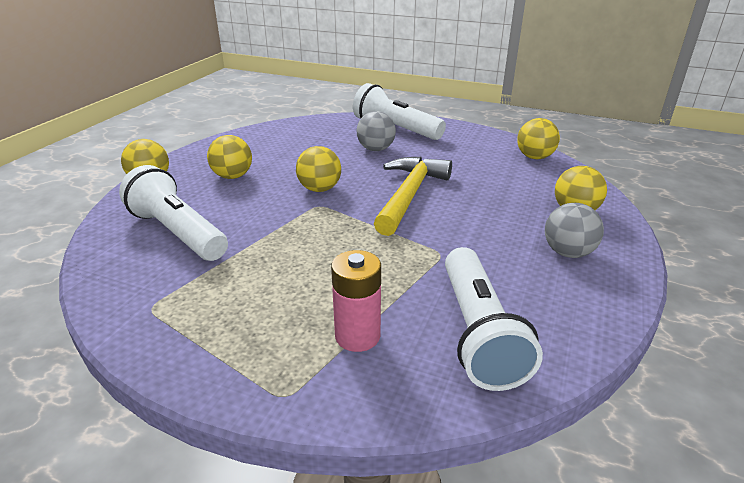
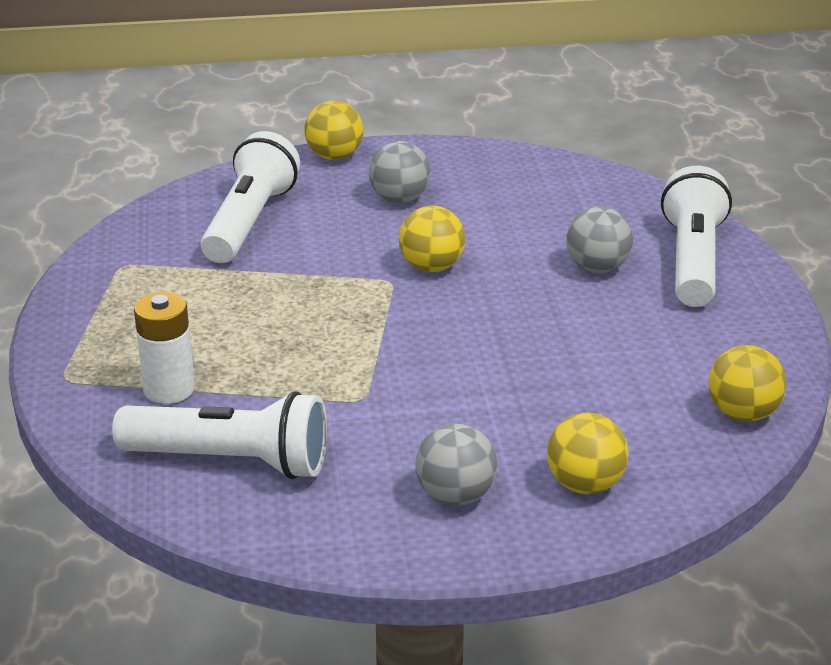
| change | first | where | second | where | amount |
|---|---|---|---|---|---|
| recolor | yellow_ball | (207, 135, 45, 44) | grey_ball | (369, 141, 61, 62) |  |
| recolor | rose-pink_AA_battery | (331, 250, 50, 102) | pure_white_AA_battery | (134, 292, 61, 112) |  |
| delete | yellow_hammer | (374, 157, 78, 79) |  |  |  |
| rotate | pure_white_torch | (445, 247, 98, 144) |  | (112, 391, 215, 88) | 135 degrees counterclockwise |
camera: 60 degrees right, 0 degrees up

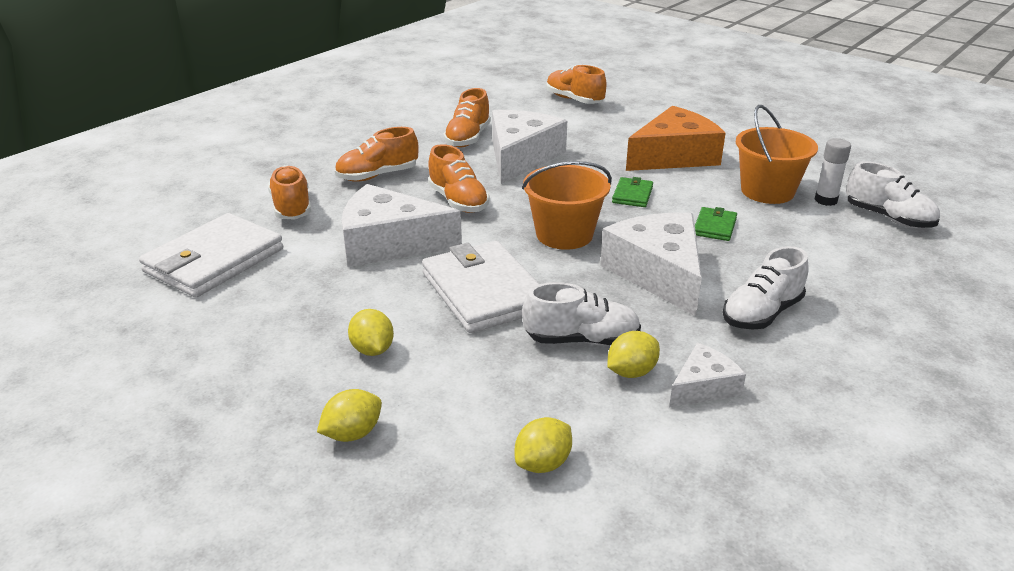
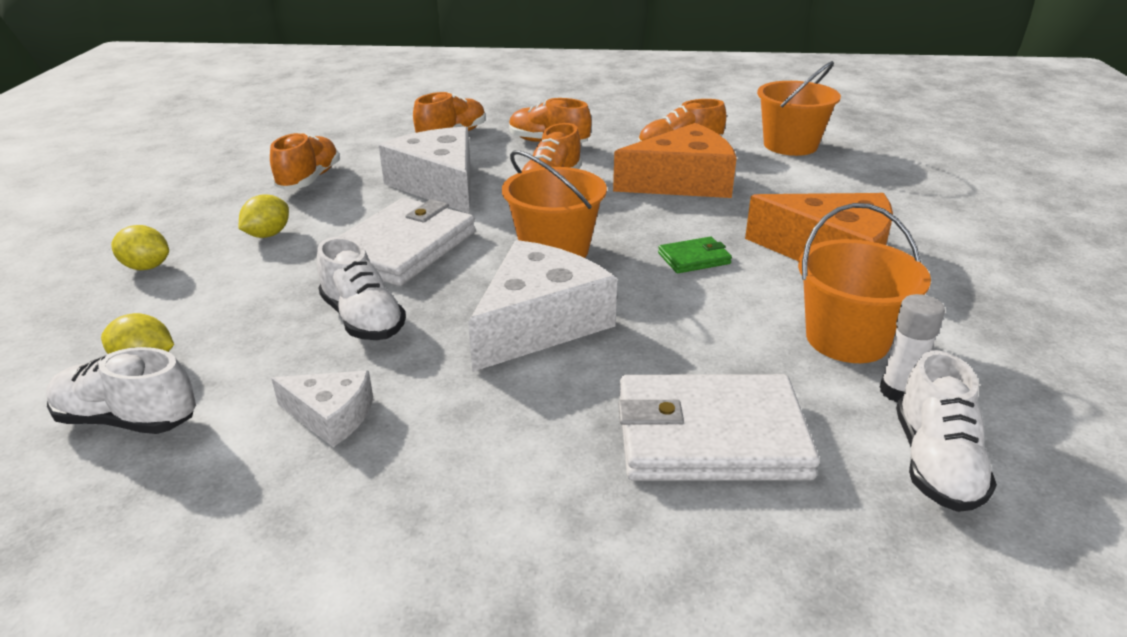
| change | first | where | second | where | amount |
|---|---|---|---|---|---|
| move | pure_white_wallet | (139, 213, 144, 85) |  | (618, 374, 202, 107) |  |
| recolor | pure_white_piece_of_cheese | (492, 110, 75, 74) | bright_orange_piece_of_cheese | (613, 123, 124, 75) |  |
| move | bright_orange_shoe | (546, 65, 61, 39) |  | (270, 132, 70, 58) |  |
| delete | yellow_citrus_fruit | (607, 331, 53, 47) |  |  |  |
| delete | emerald_wallet | (695, 207, 42, 34) |  |  |  |
| move | pure_white_shoe | (723, 246, 86, 83) |  | (46, 347, 150, 87) |  |
| insert |  |  | bright_orange_pail | (757, 61, 84, 95) |  |
camera: 55 degrees right, 0 degrees up

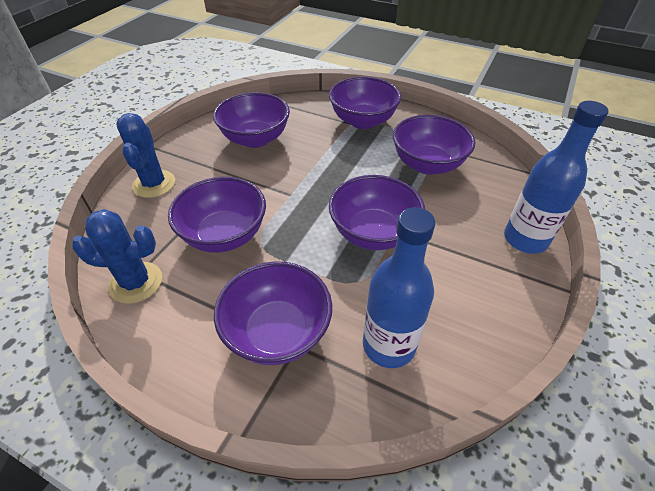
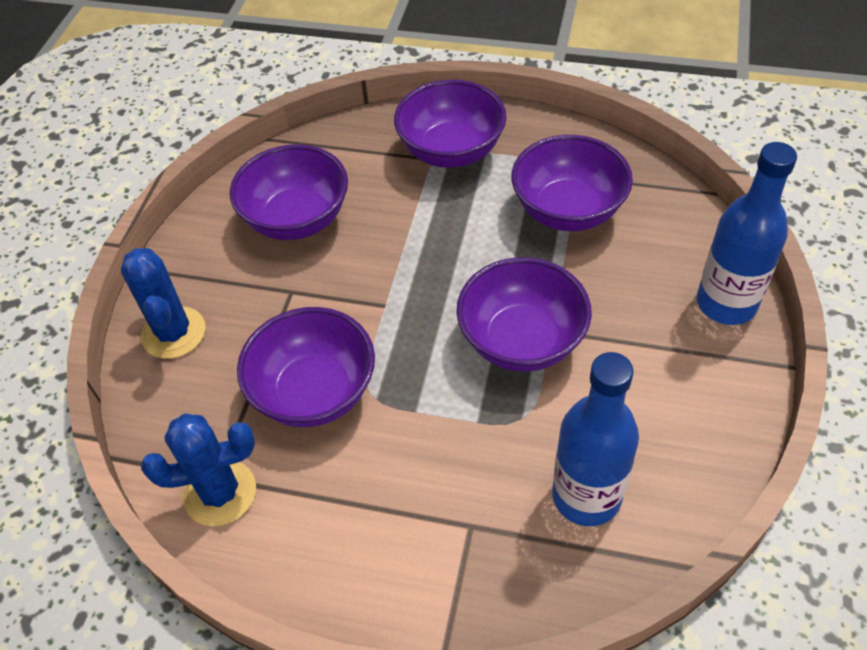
| change | first | where | second | where | amount |
|---|---|---|---|---|---|
| delete | violet_bowl | (214, 261, 118, 104) |  |  |  |
camera: 10 degrees left, 5 degrees up

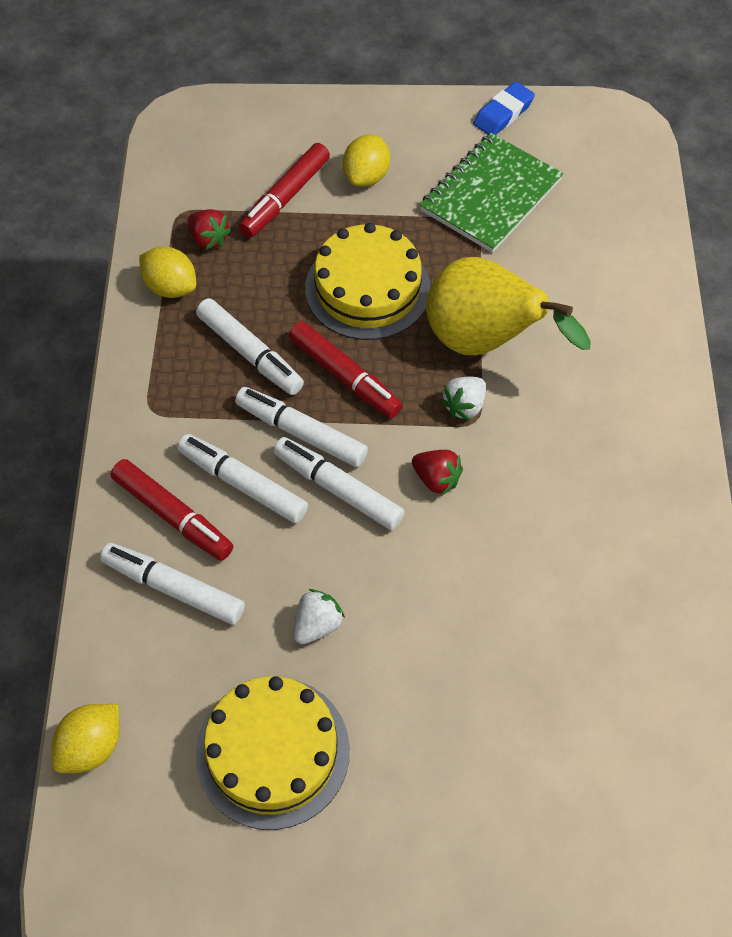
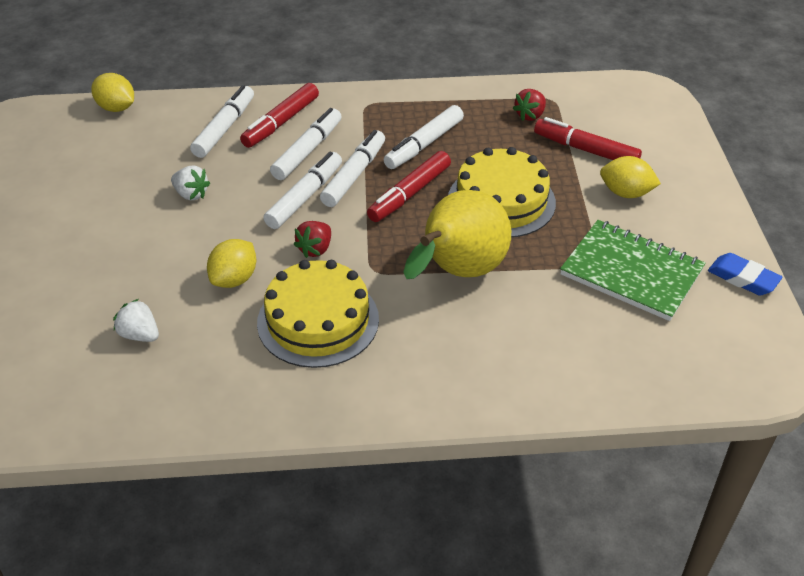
| change | first | where | second | where | amount |
|---|---|---|---|---|---|
| move | yellow_citrus_fruit | (139, 247, 57, 51) |  | (207, 239, 49, 49) |  |
| move | yellow_cake | (195, 676, 155, 154) |  | (257, 260, 122, 108) |  |
| move | pure_white_strawberry | (440, 377, 46, 44) |  | (113, 299, 46, 43) |  |
camera: 85 degrees right, 15 degrees down

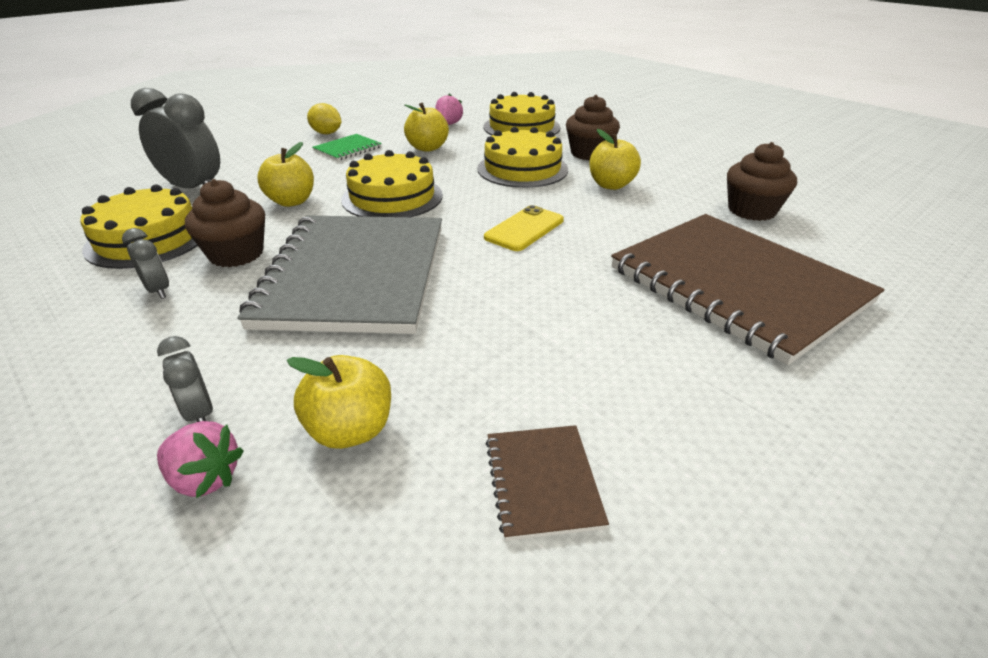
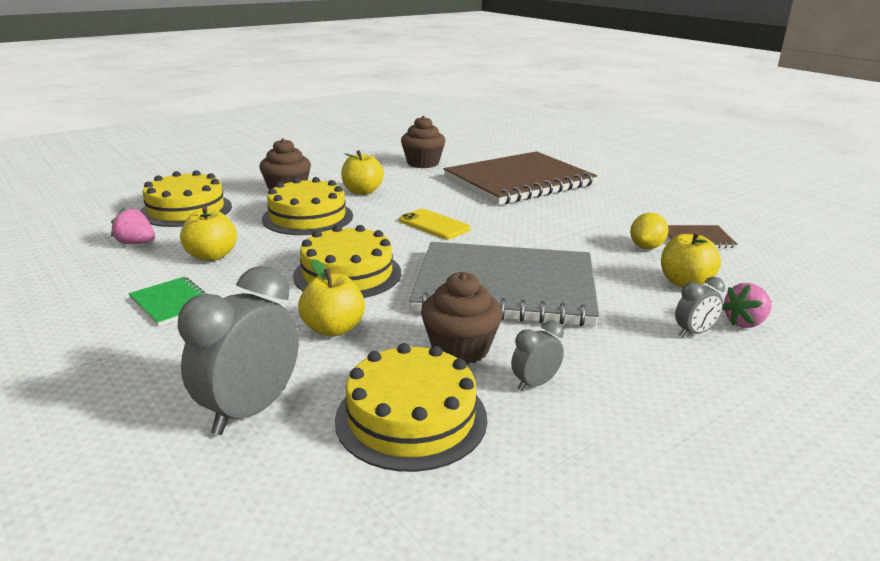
| change | first | where | second | where | amount |
|---|---|---|---|---|---|
| rotate | rose-pink_strawberry | (157, 421, 87, 77) |  | (723, 283, 49, 45) | 150 degrees counterclockwise |
| move | yellow_citrus_fruit | (307, 103, 35, 31) |  | (630, 213, 39, 36) |  |
camera: 85 degrees left, 10 degrees down

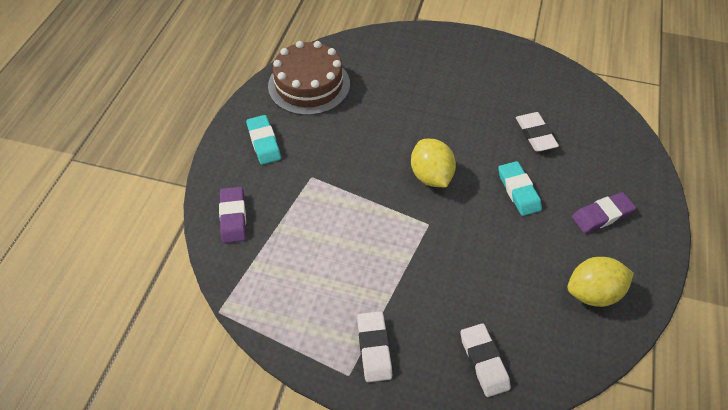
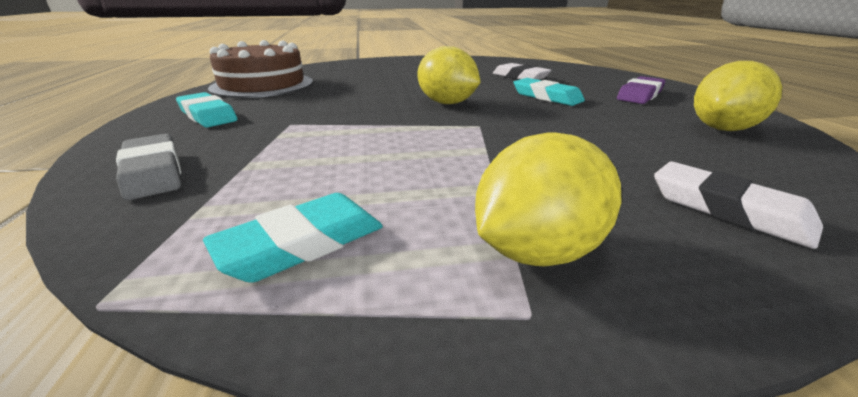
| change | first | where | second | where | amount |
|---|---|---|---|---|---|
| recolor | violet_eraser | (219, 187, 27, 56) | grey_eraser | (116, 134, 65, 66) |  |
| replace | pure_white_eraser | (357, 311, 35, 71) | yellow_citrus_fruit | (475, 132, 147, 134) |  |
| insert |  |  | aqua_eraser | (203, 193, 180, 90) |  |
camera: 25 degrees left, 25 degrees down

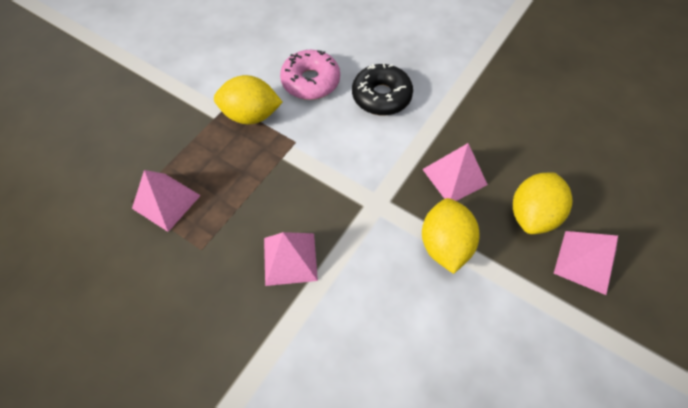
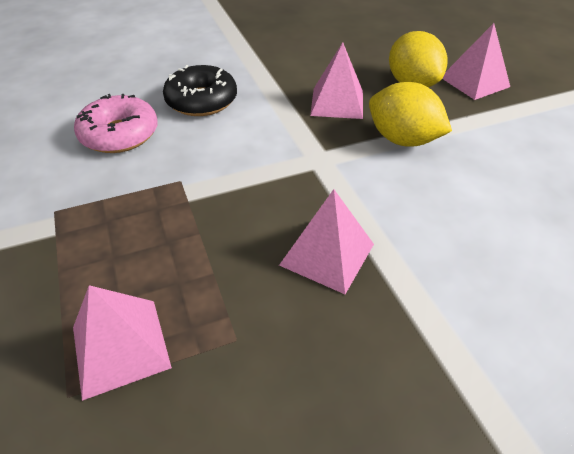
| change | first | where | second | where | amount |
|---|---|---|---|---|---|
| delete | yellow_citrus_fruit | (214, 75, 69, 49) |  |  |  |
camera: 55 degrees left, 15 degrees down

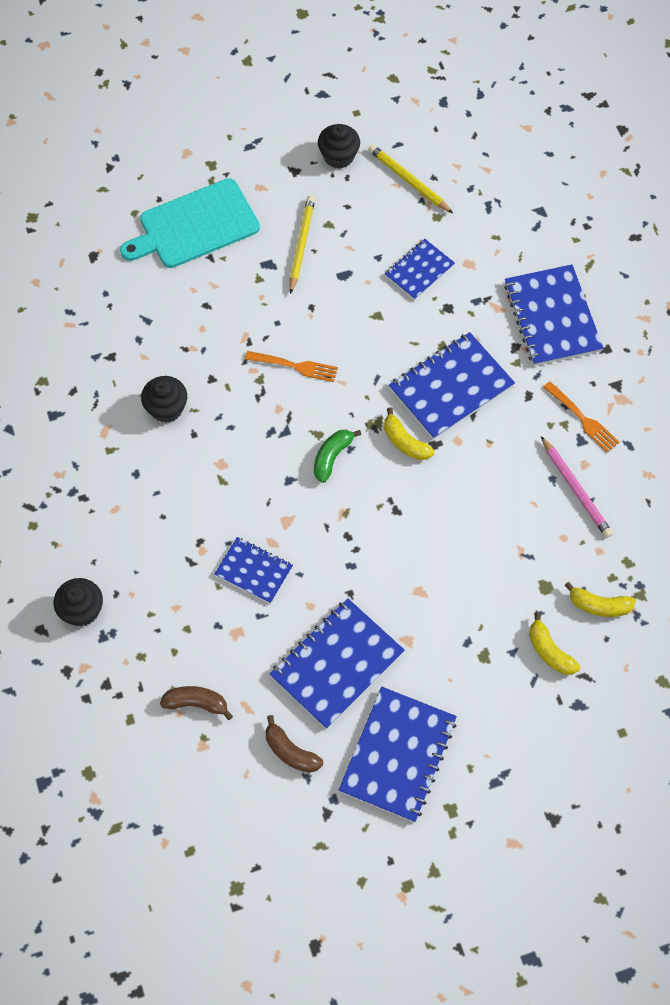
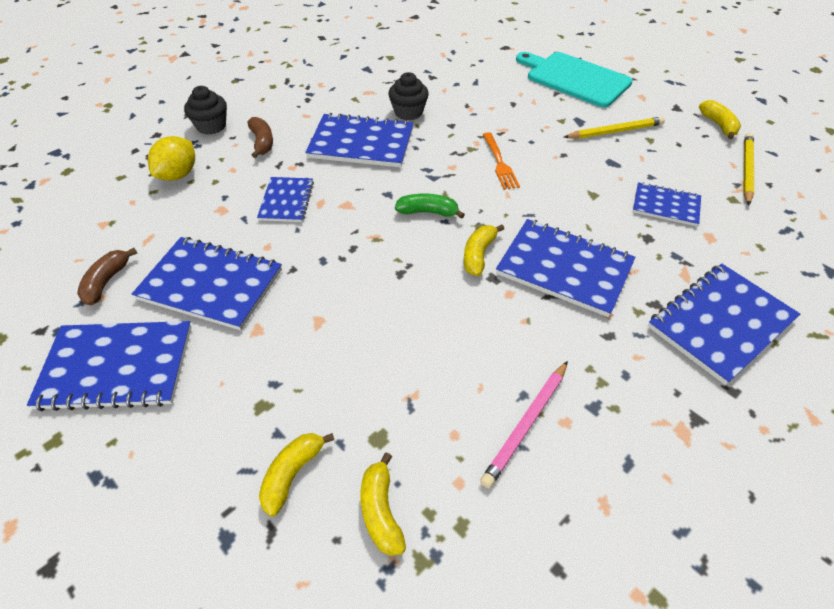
| change | first | where | second | where | amount |
|---|---|---|---|---|---|
| move | dark_brown_banana | (160, 686, 73, 34) |  | (248, 117, 25, 41) |  |
| replace | ebony_muffin | (318, 124, 42, 44) | yellow_banana | (699, 100, 42, 39) |  |
| delete | bright_orange_dinner_fork | (543, 381, 77, 72) |  |  |  |
| insert |  |  | yellow_citrus_fruit | (148, 136, 47, 45) |  |
| insert |  |  | blue_exercise_book | (305, 113, 108, 55) |  |
camera: 65 degrees right, 15 degrees down

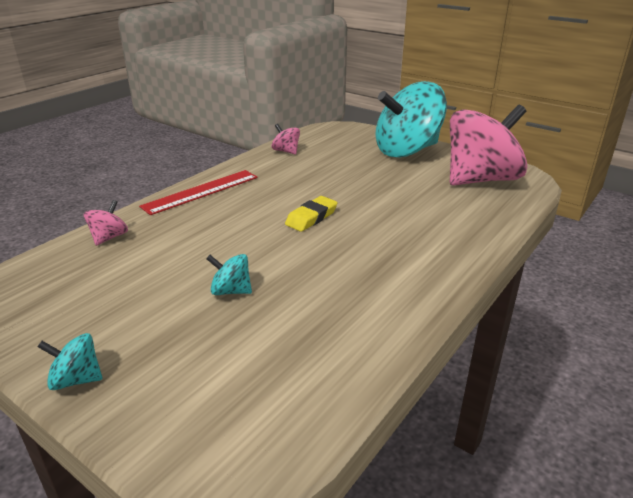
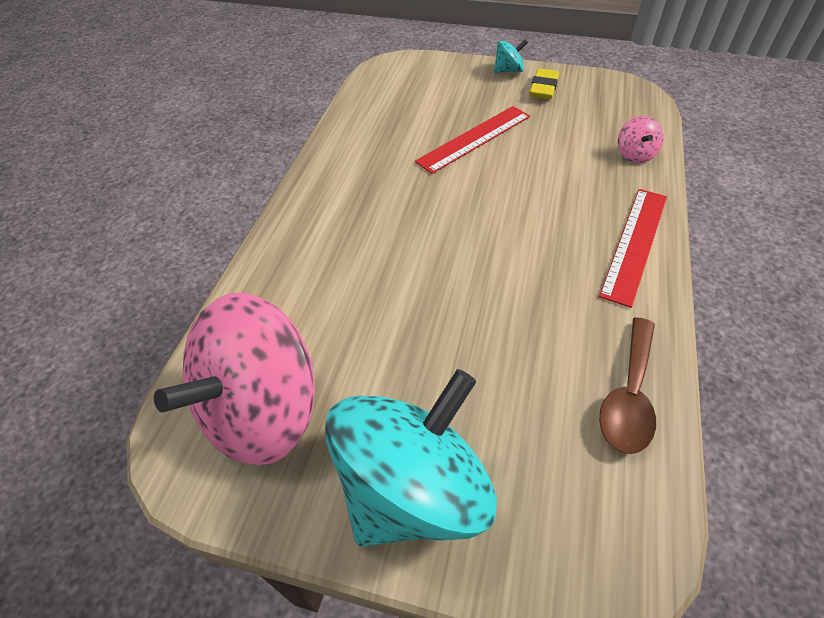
| change | first | where | second | where | amount |
|---|---|---|---|---|---|
| replace | aqua_spinning_top | (206, 254, 46, 41) | red_measuring_stick | (415, 106, 115, 68) |  |
| replace | rose-pink_spinning_top | (272, 124, 28, 30) | dark_brown_spoon | (599, 317, 57, 137) |  |
| move | yellow_eraser | (285, 196, 53, 36) |  | (529, 68, 30, 31) |  |
camera: 160 degrees right, 20 degrees up

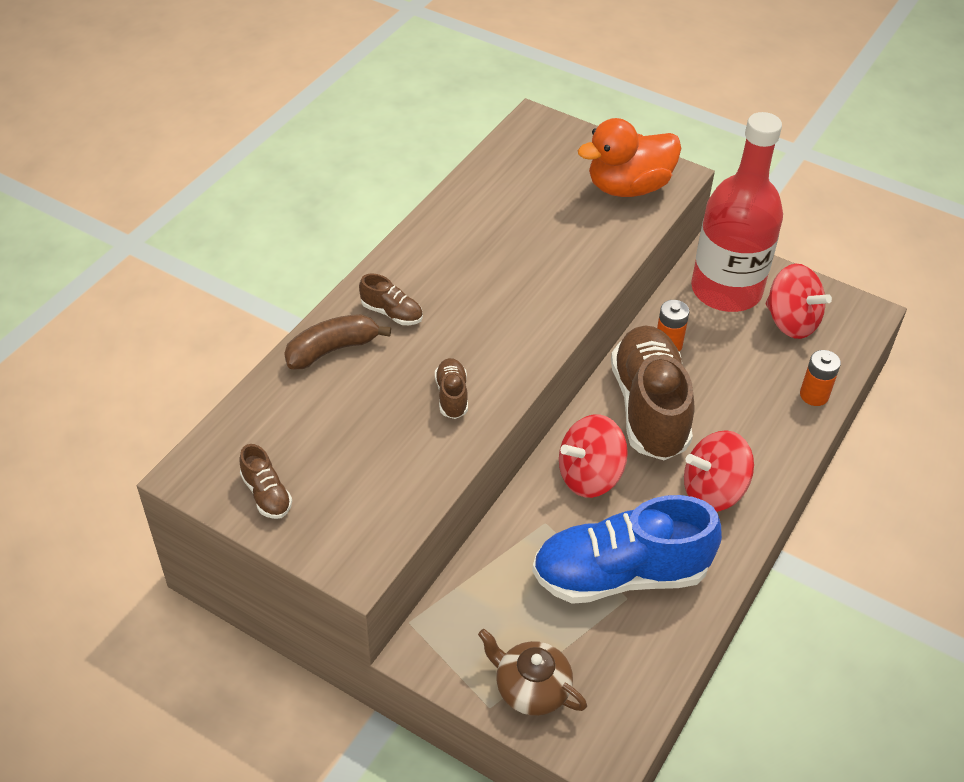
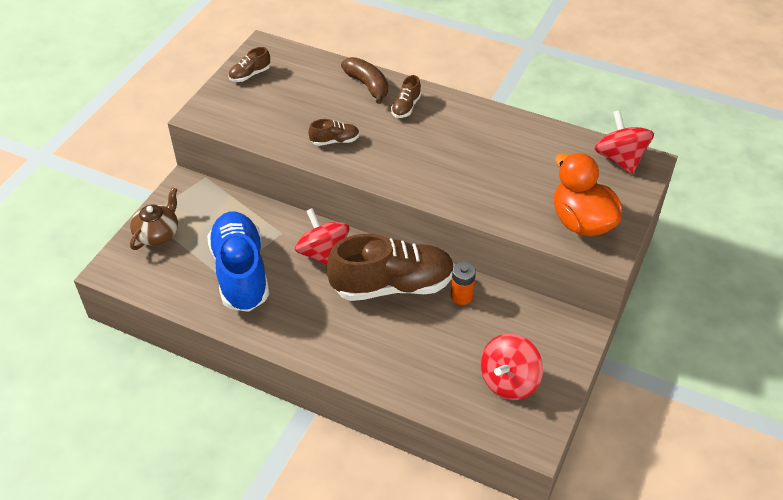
| change | first | where | second | where | amount |
|---|---|---|---|---|---|
| move | red_spinning_top | (684, 430, 70, 82) |  | (595, 110, 59, 64) |  |
| delete | red_flask | (691, 112, 92, 200) |  |  |  |
| delete | bright_orange_AA_battery | (800, 350, 41, 56) |  |  |  |
camera: 85 degrees right, 0 degrees up

